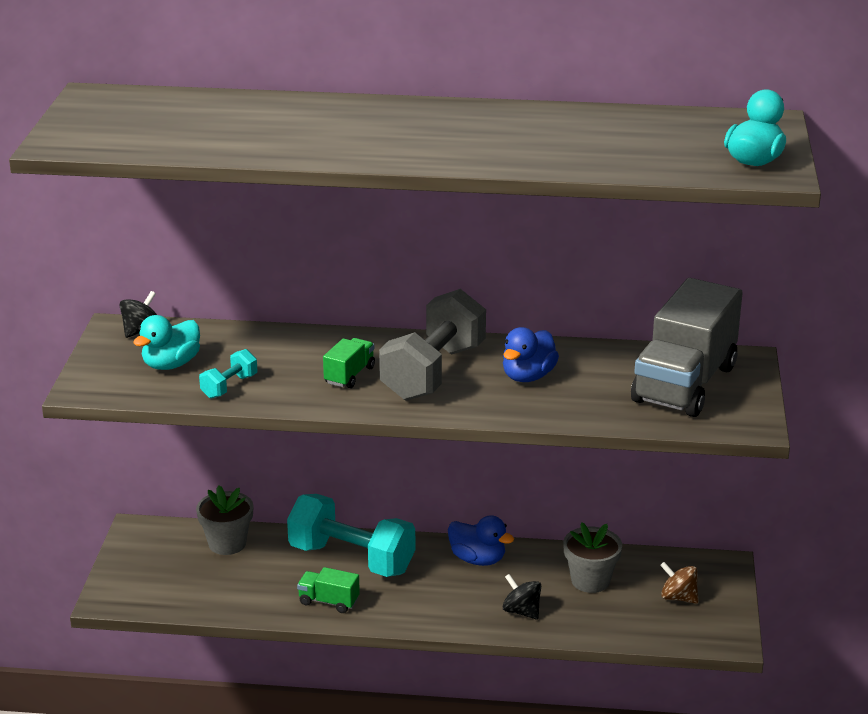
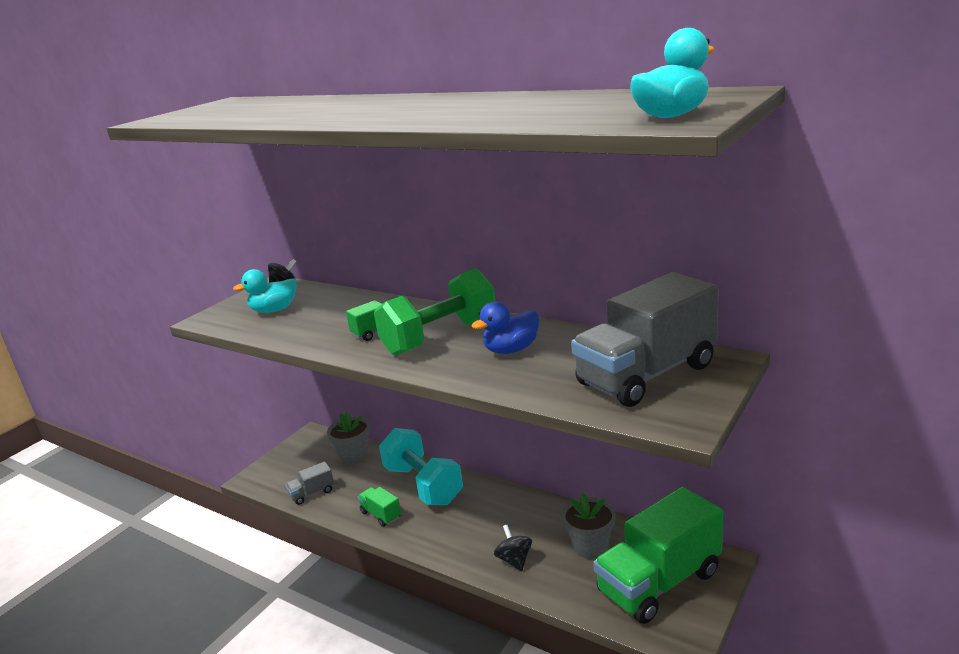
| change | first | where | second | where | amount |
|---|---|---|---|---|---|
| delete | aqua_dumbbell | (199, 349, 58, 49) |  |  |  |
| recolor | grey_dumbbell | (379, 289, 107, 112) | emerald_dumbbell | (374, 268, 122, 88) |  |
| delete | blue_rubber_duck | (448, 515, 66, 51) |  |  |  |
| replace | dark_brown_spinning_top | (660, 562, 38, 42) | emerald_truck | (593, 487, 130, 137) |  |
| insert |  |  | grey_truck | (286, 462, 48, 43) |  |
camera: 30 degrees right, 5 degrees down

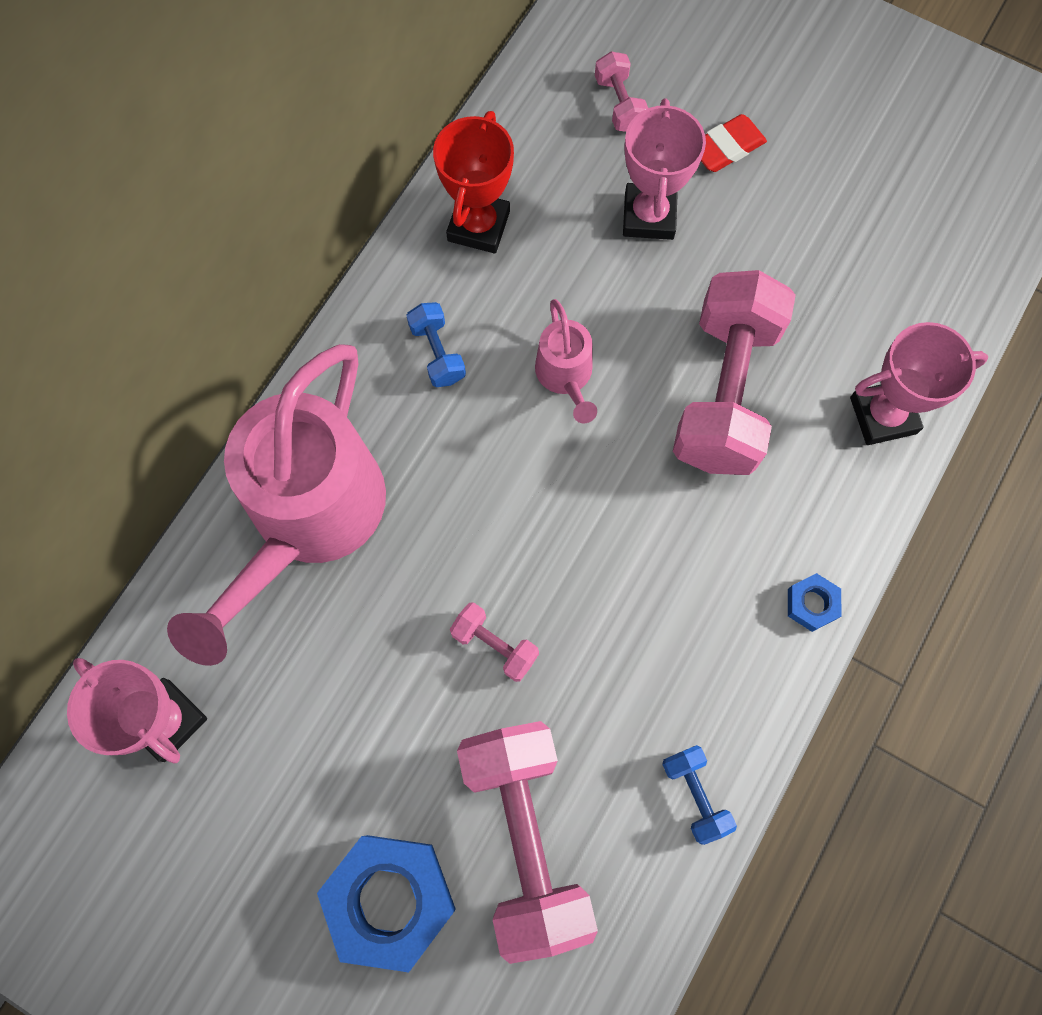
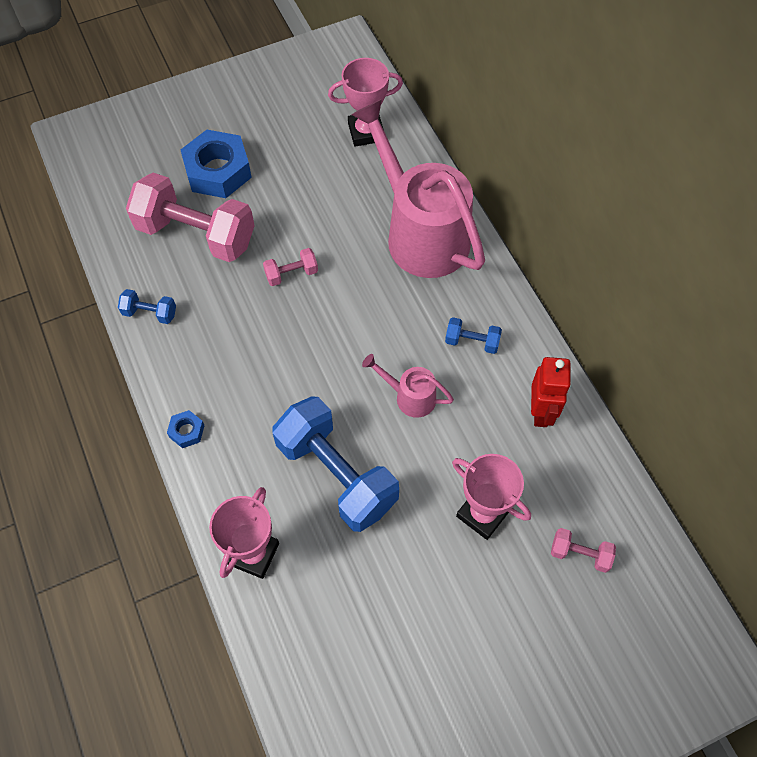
| change | first | where | second | where | amount |
|---|---|---|---|---|---|
| replace | red_trophy | (433, 111, 81, 143) | red_toy_robot | (531, 357, 40, 70) |  |
| recolor | rose-pink_dumbbell | (673, 270, 123, 205) | blue_dumbbell | (272, 396, 127, 136) |  |
| delete | red_eraser | (701, 114, 66, 58) |  |  |  |
camera: 125 degrees right, 10 degrees down

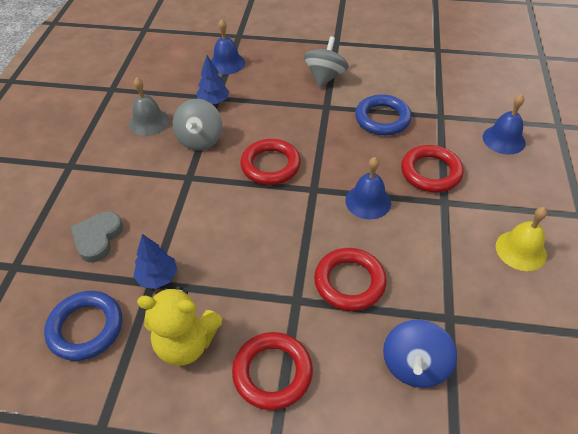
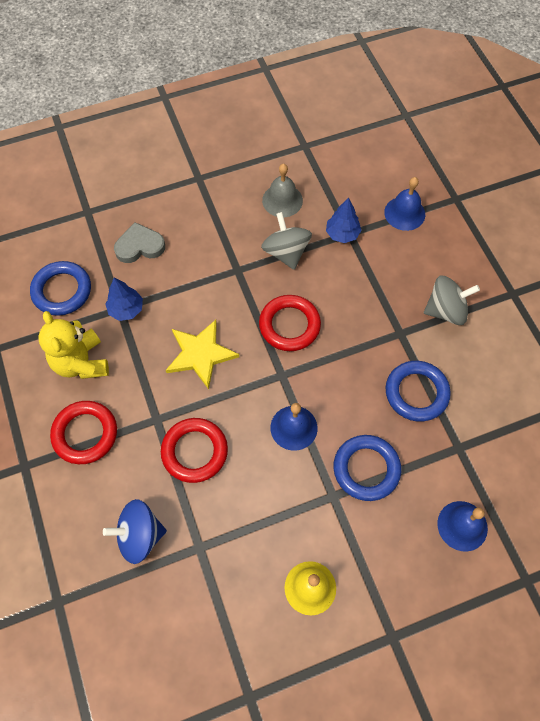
| change | first | where | second | where | amount |
|---|---|---|---|---|---|
| rotate | grey_spinning_top | (172, 99, 50, 52) |  | (261, 212, 51, 58) | 90 degrees clockwise |
| recolor | red_ring | (401, 145, 63, 47) | blue_ring | (333, 435, 68, 66) |  |
| insert |  |  | yellow_star_shape | (166, 320, 73, 69) |  |
camera: 60 degrees right, 15 degrees up

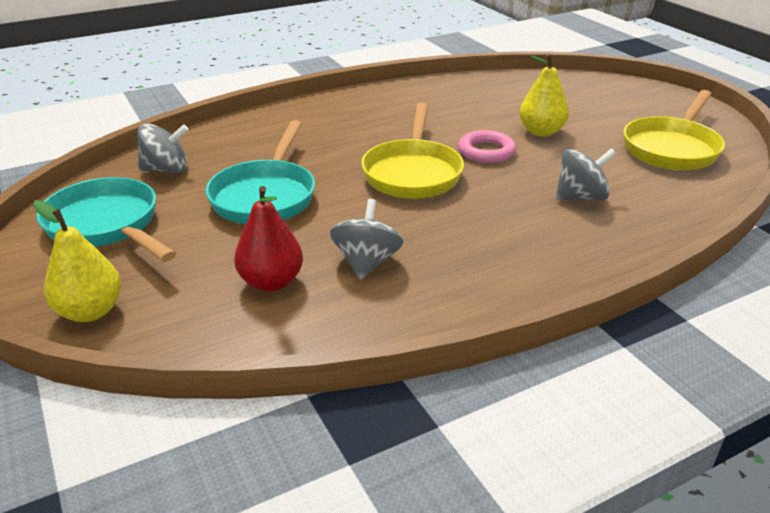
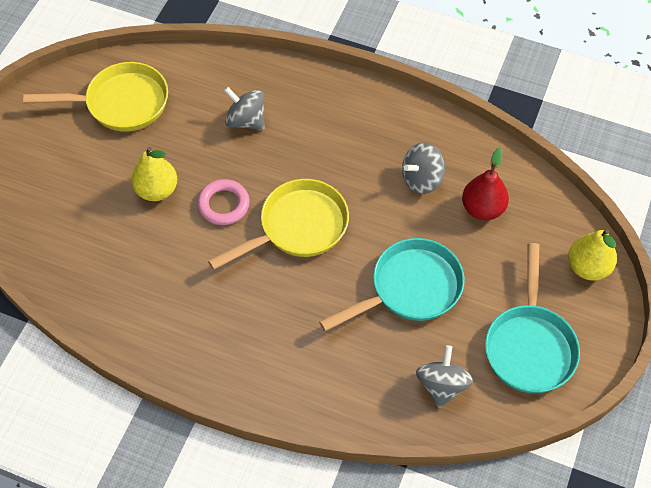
| change | first | where | second | where | amount |
|---|---|---|---|---|---|
| rotate | grey_spinning_top | (137, 124, 52, 49) |  | (416, 345, 57, 64) | 60 degrees clockwise |
camera: 130 degrees left, 25 degrees up

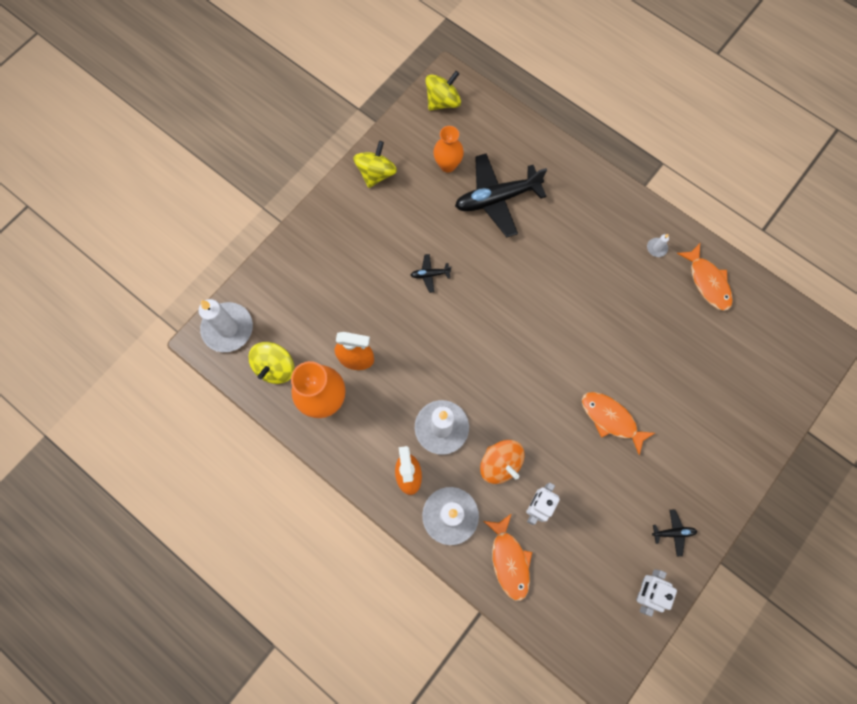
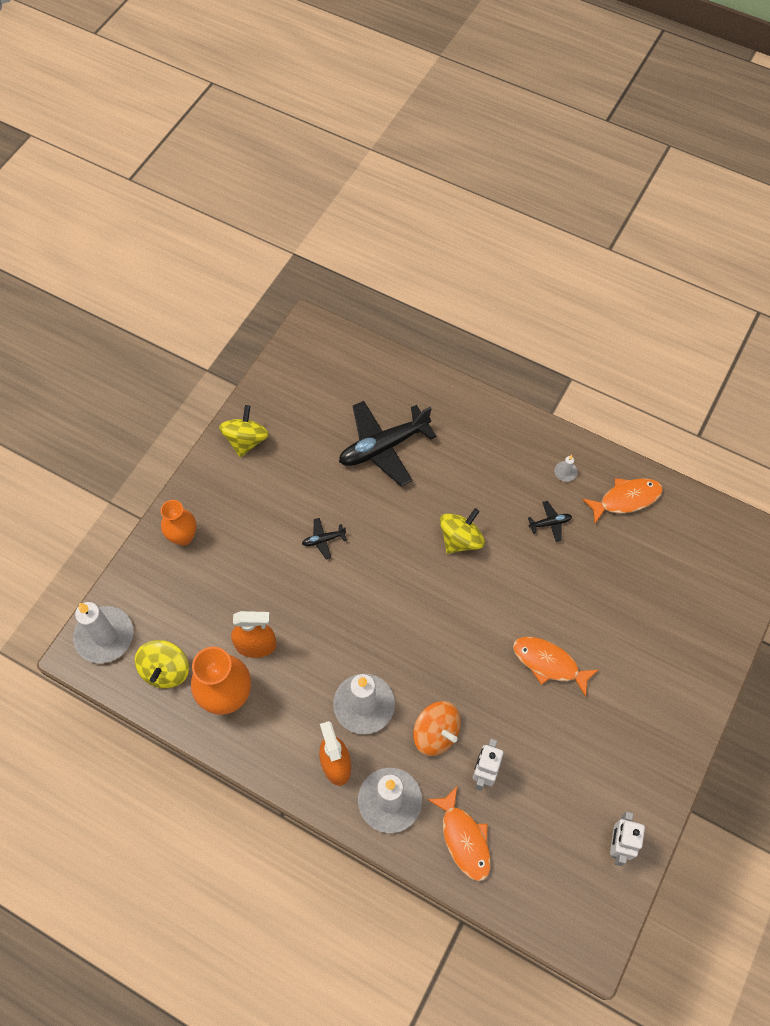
| change | first | where | second | where | amount |
|---|---|---|---|---|---|
| move | yellow_spinning_top | (425, 71, 36, 40) |  | (440, 508, 45, 46) |  |
| move | bright_orange_tall_vase | (433, 126, 31, 46) |  | (161, 500, 35, 46) |  |
| move | ebony_plane | (652, 509, 45, 48) |  | (528, 501, 44, 41) |  |
| rotate | bright_orange_toy_fish | (677, 243, 56, 68) |  | (582, 478, 81, 45) | 75 degrees counterclockwise |
camera: 10 degrees left, 10 degrees down

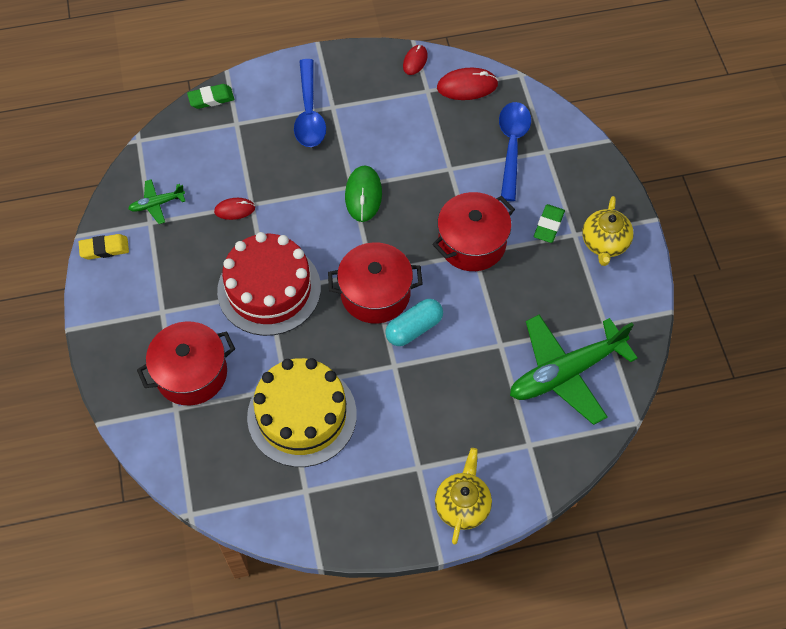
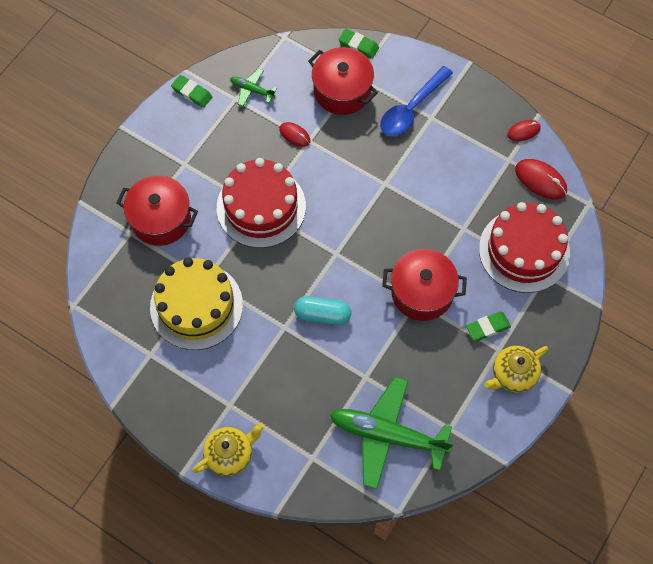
| change | first | where | second | where | amount |
|---|---|---|---|---|---|
| recolor | yellow_eraser | (79, 234, 50, 26) | emerald_eraser | (171, 75, 41, 33) |  |
| move | red_pot | (328, 242, 95, 82) |  | (308, 47, 70, 68) |  |
| delete | emerald_mouse | (345, 166, 37, 56) |  |  |  |
| replace | blue_spoon | (499, 102, 32, 99) | red_cake | (479, 202, 91, 91) |  |
camera: 45 degrees right, 5 degrees up

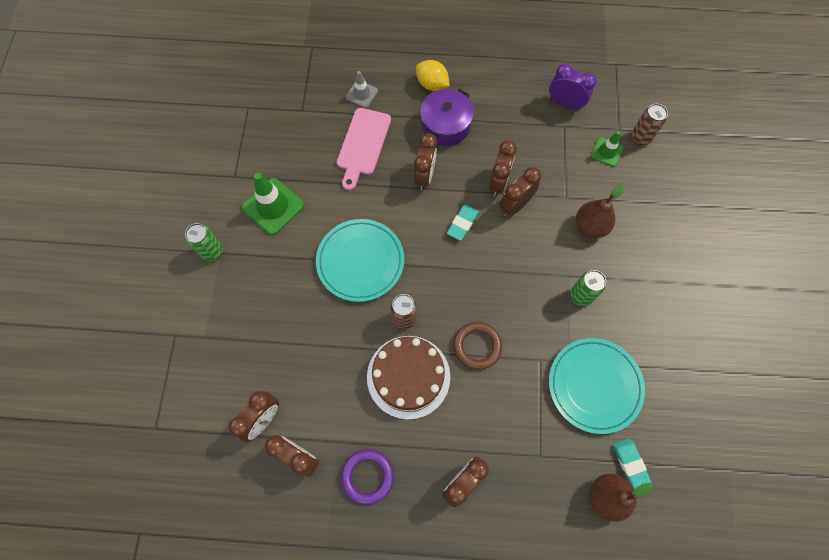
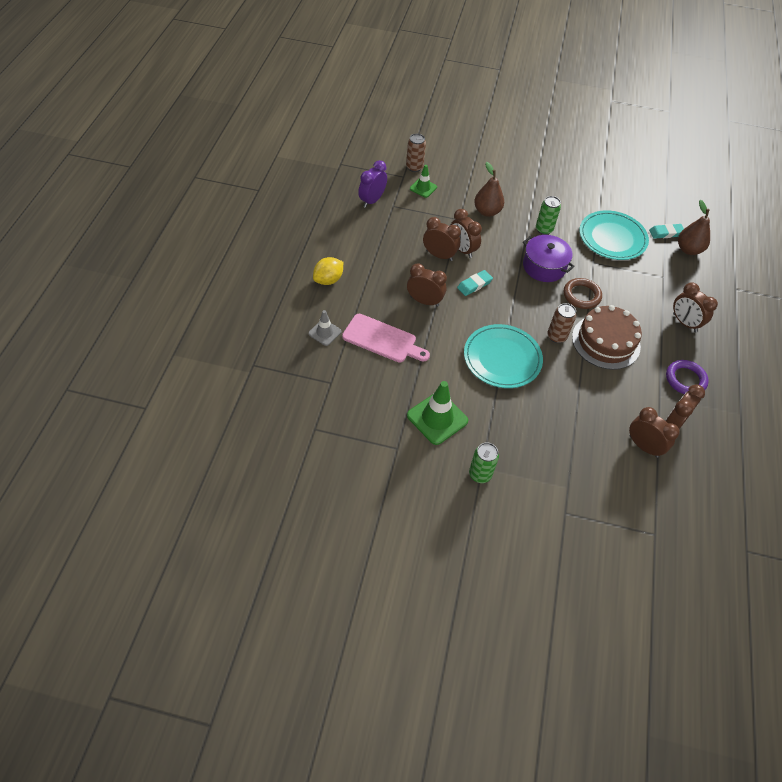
| change | first | where | second | where | amount |
|---|---|---|---|---|---|
| move | violet_pot | (420, 89, 54, 57) |  | (523, 235, 52, 47) |  |
| rotate | aqua_eraser | (447, 204, 32, 37) |  | (457, 270, 36, 26) | 75 degrees counterclockwise |
camera: 85 degrees left, 15 degrees down

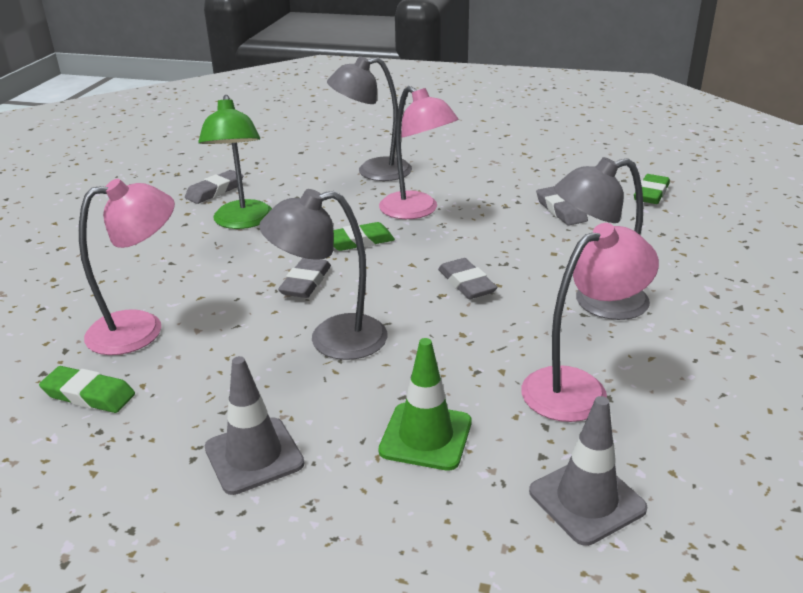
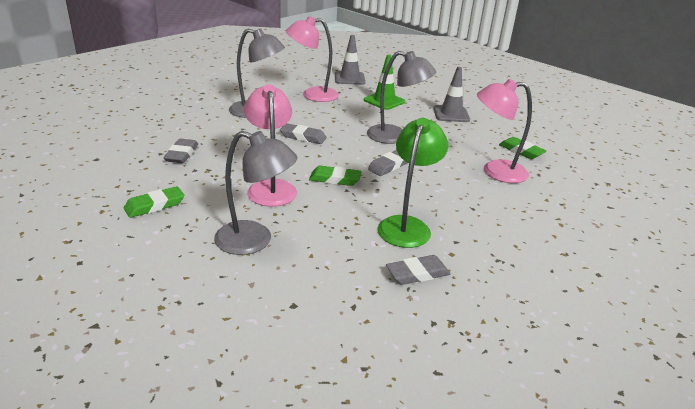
| change | first | where | second | where | amount |
|---|---|---|---|---|---|
| rotate | grey_eraser | (438, 258, 60, 41) |  | (280, 123, 47, 21) | 75 degrees counterclockwise |
| move | emerald_eraser | (634, 174, 36, 30) |  | (124, 186, 60, 32) |  |
camera: 155 degrees left, 0 degrees up

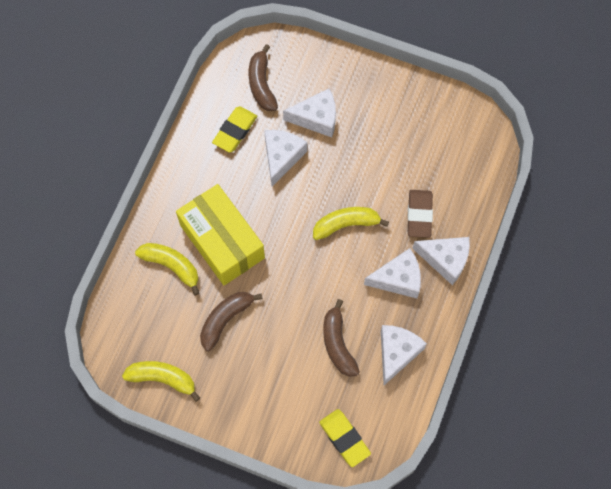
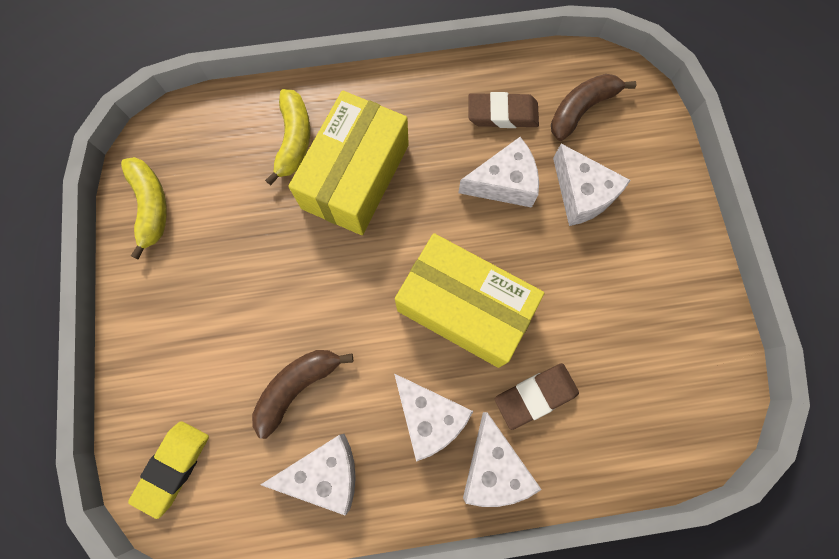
| change | first | where | second | where | amount |
|---|---|---|---|---|---|
| delete | dark_brown_banana | (200, 292, 63, 59) |  |  |  |
| recolor | yellow_eraser | (212, 106, 45, 47) | dark_brown_eraser | (468, 92, 71, 36) |  |
| replace | yellow_banana | (313, 207, 76, 33) | yellow_package | (395, 233, 149, 135) |  |
camera: 60 degrees right, 5 degrees up

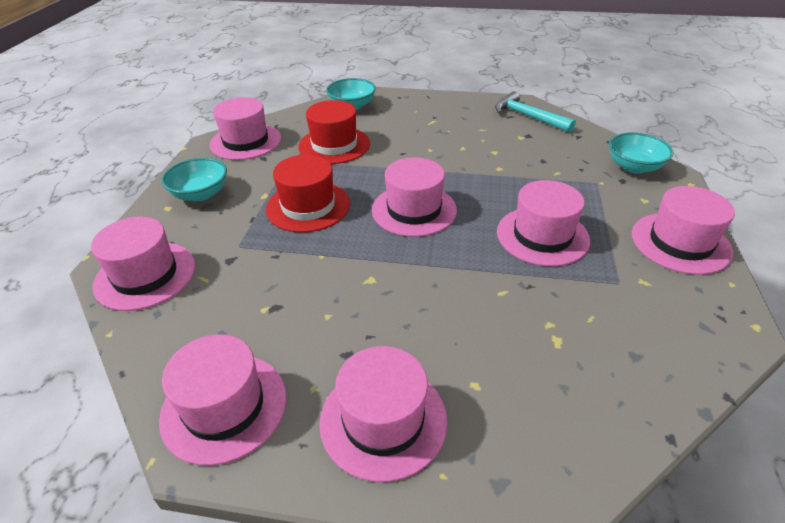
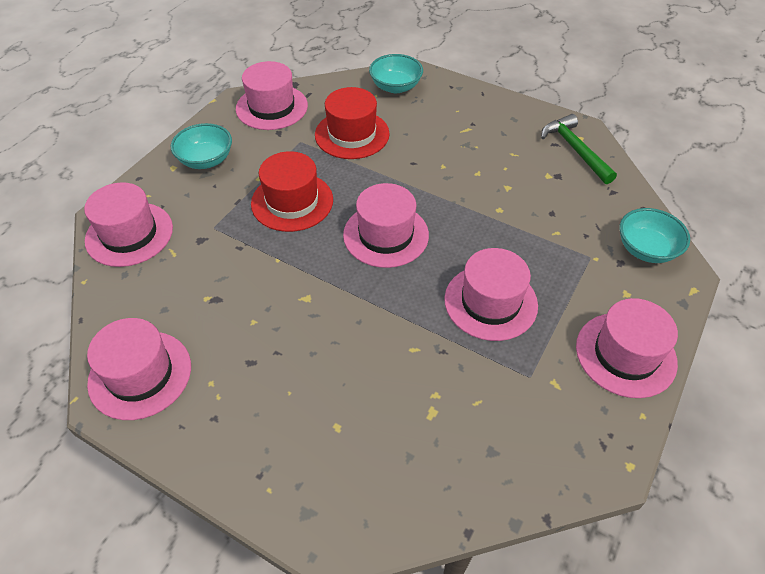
| change | first | where | second | where | amount |
|---|---|---|---|---|---|
| delete | rose-pink_hat | (319, 346, 129, 136) |  |  |  |
| recolor | aqua_hammer | (495, 91, 81, 42) | emerald_hammer | (541, 114, 76, 70) |  |
camera: 20 degrees right, 10 degrees up

